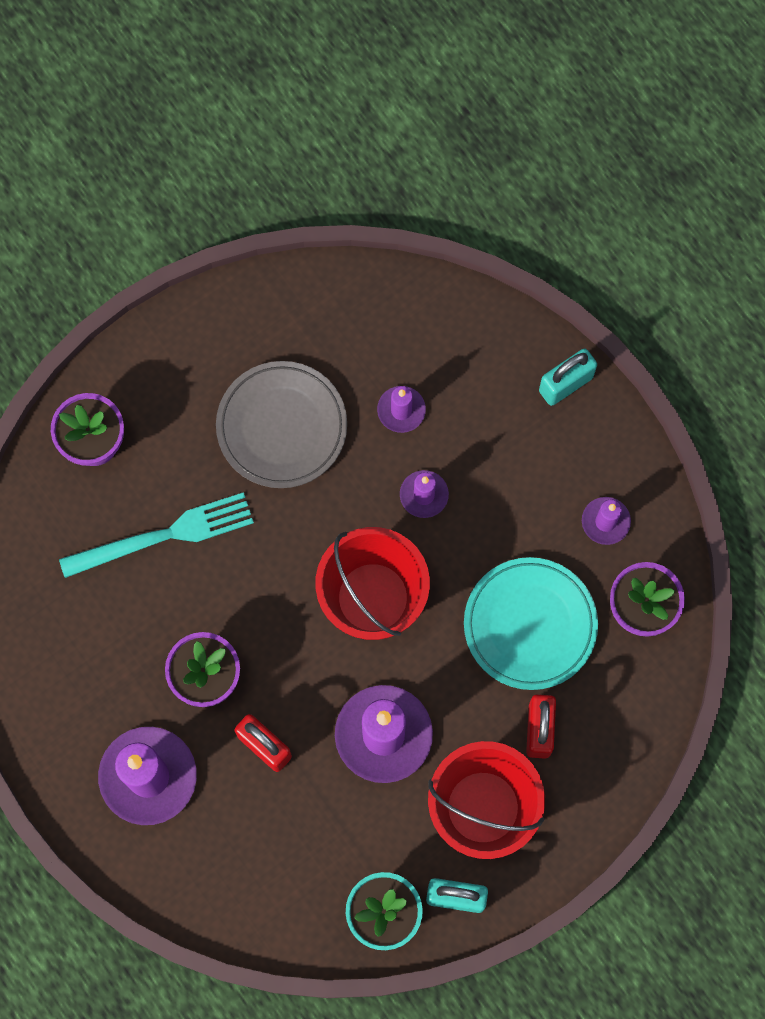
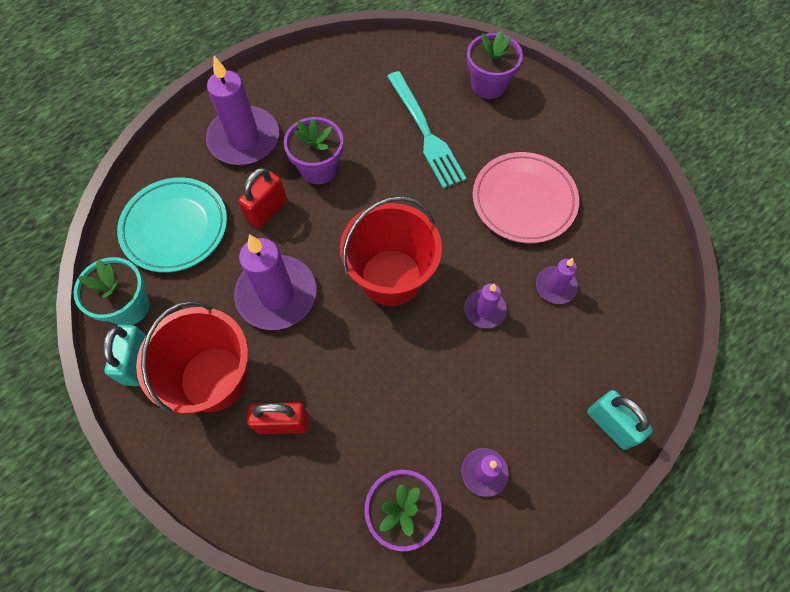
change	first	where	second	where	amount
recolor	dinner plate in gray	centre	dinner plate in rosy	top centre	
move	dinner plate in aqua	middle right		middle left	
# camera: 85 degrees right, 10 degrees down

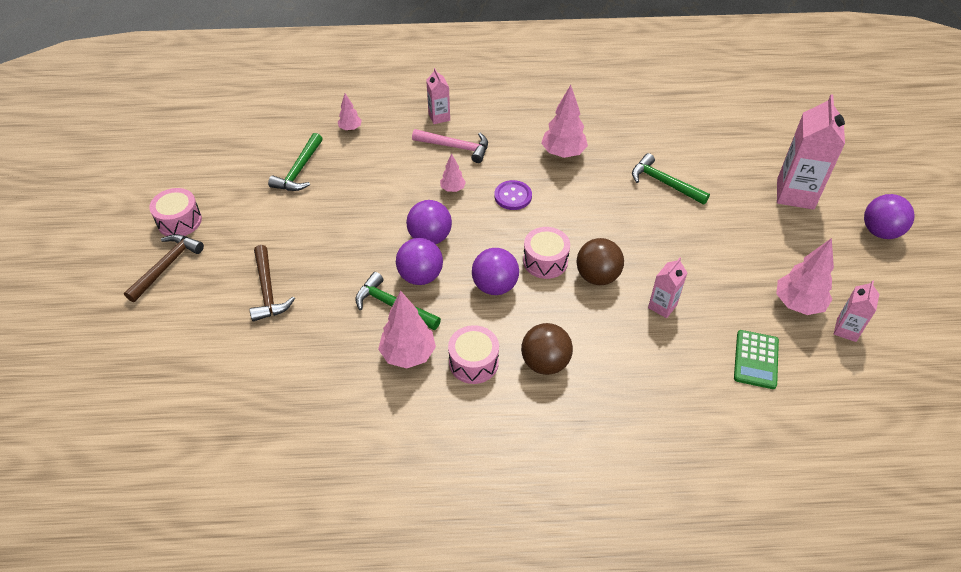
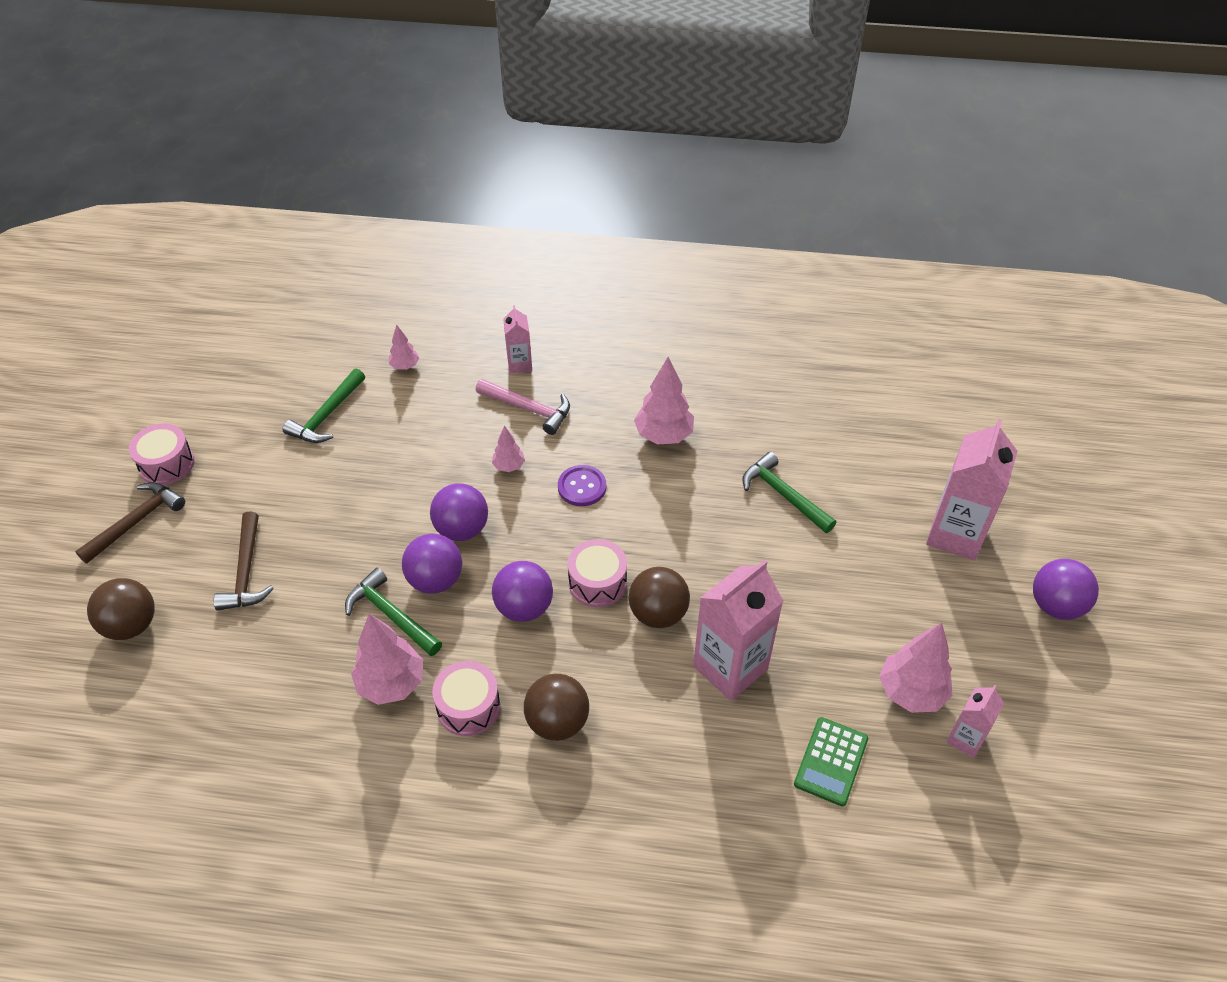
change	first	where	second	where	amount
resize	juice carton in rosy (2nd from left)	middle right		centre	x1.89
insert			ball in dark brown (1st from left)	middle left	
# camera: 10 degrees right, 0 degrees up

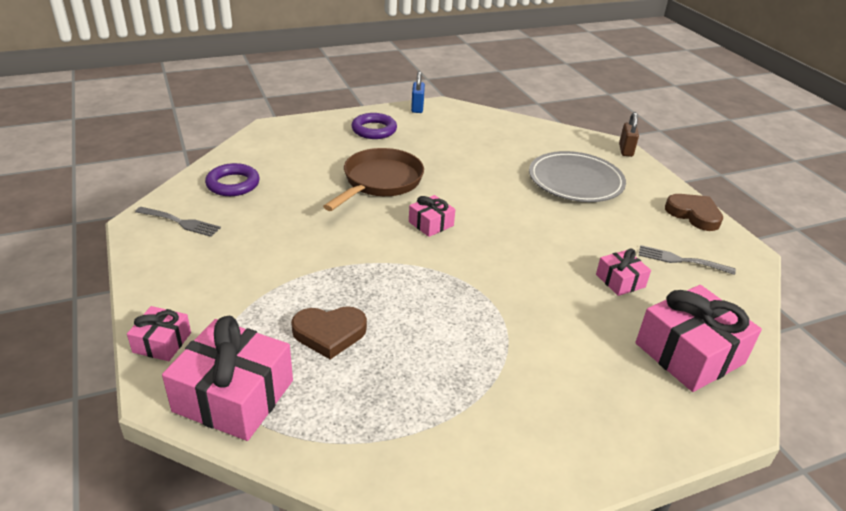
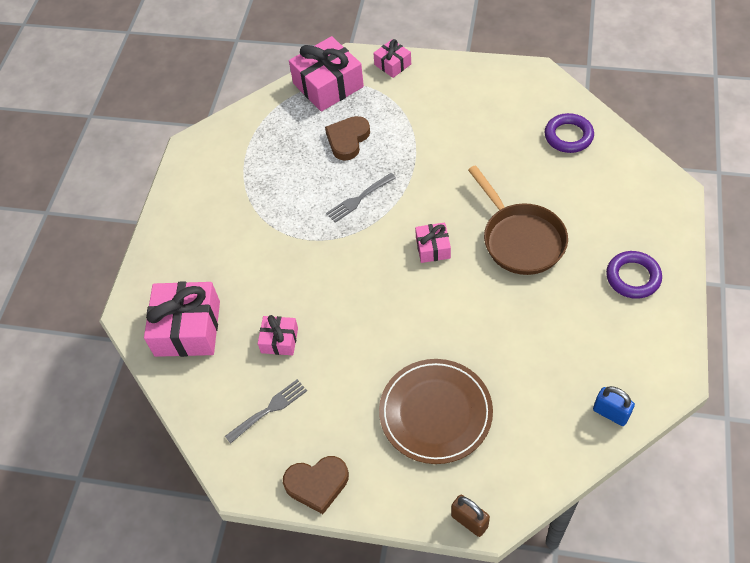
change	first	where	second	where	amount
move	table fork in gray (1st from left in the first image)	middle left	table fork in gray (2nd from left)	centre	
move	lock in blue	top centre		bottom right	
recolor	dinner plate in gray	middle right	dinner plate in dark brown	bottom centre	
# camera: 130 degrees right, 20 degrees up

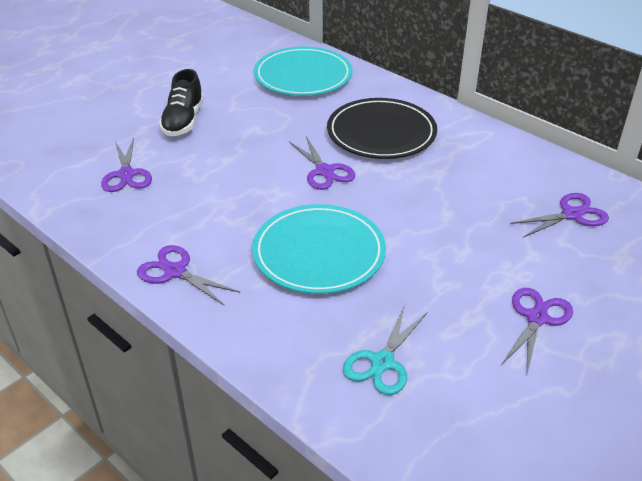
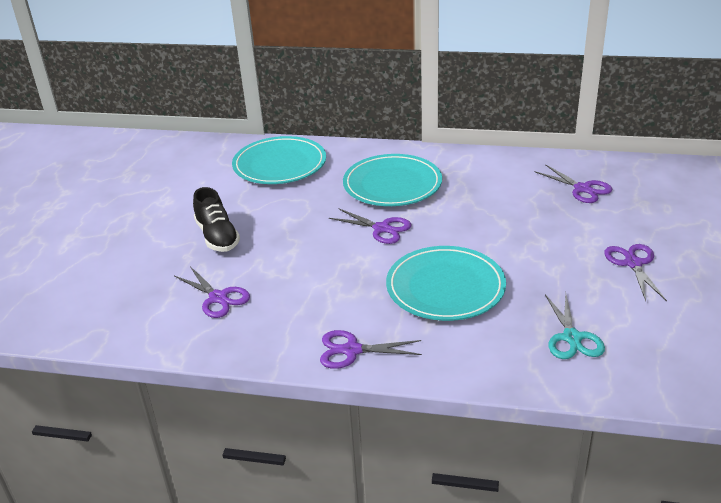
change	first	where	second	where	amount
recolor	dinner plate in black	top centre	dinner plate in aqua (2nd from left)	centre	
rotate	pair of scissors in purple (5th from left in the first image)	middle right	pair of scissors in purple (4th from left)	middle right	105 degrees clockwise
# camera: 30 degrees left, 5 degrees down

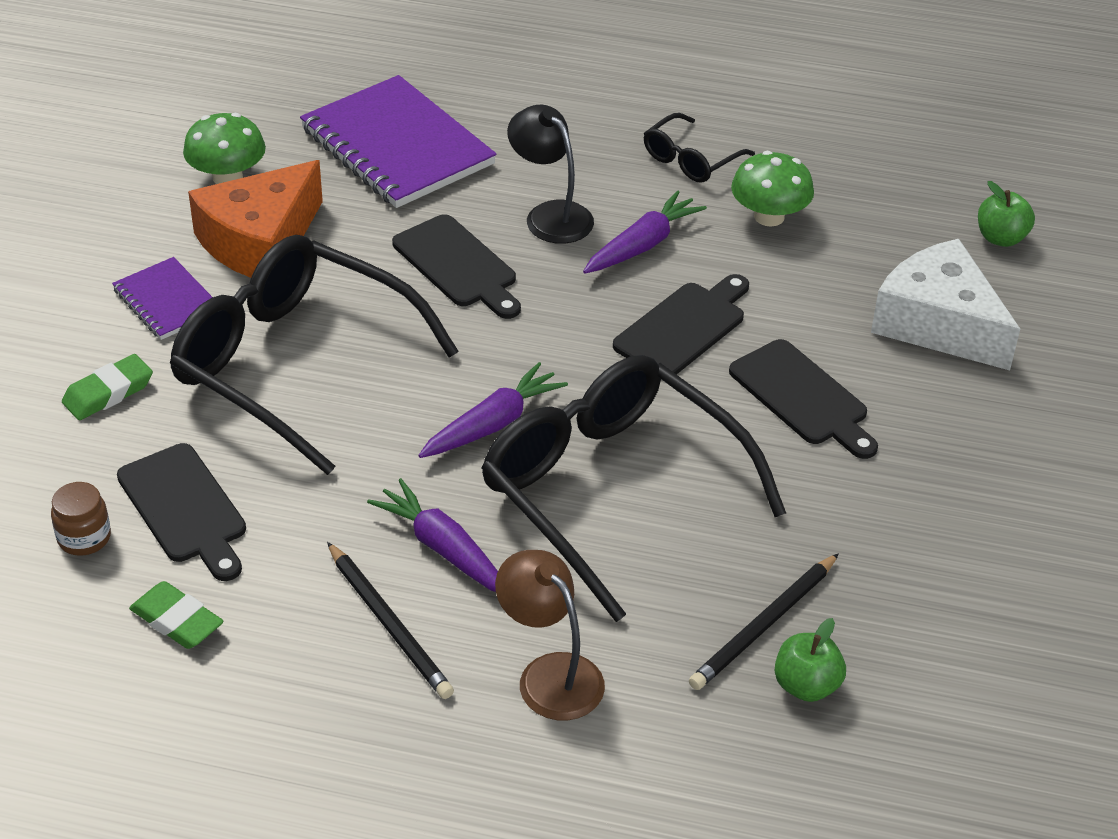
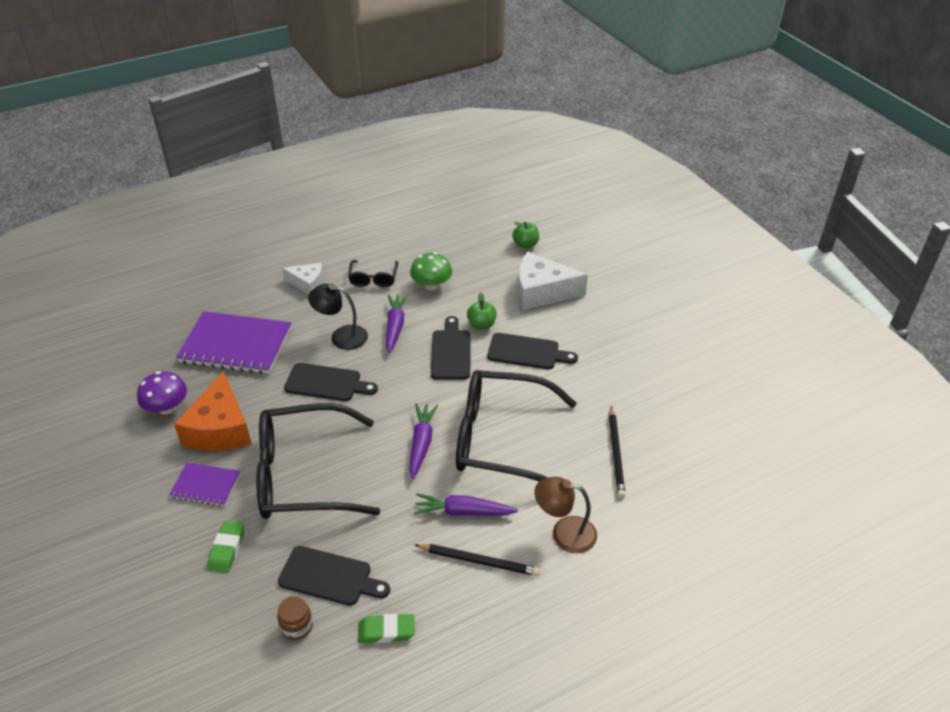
change	first	where	second	where	amount
recolor	fungus in emerald (1st from left)	top left	fungus in purple	middle left	
move	apple fruit in emerald (1st from left)	bottom right		centre	
insert			piece of cheese in snow-white (1st from left)	middle left	
# camera: 40 degrees left, 0 degrees up

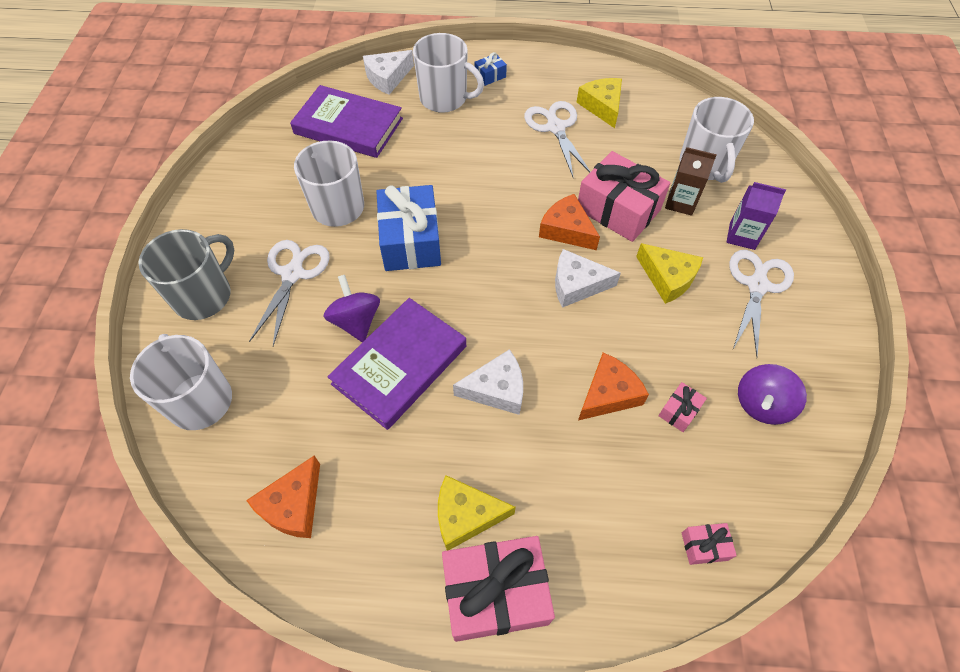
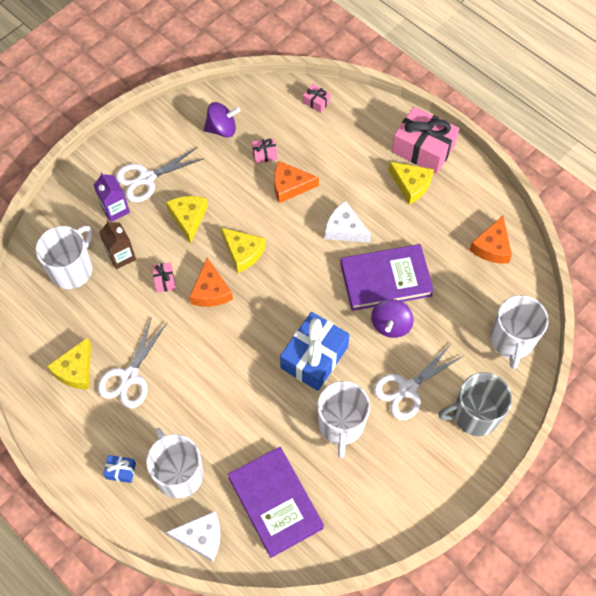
change	first	where	second	where	amount
rotate	piece of cheese in orange-coloured (1st from left in the first image)	bottom left	piece of cheese in orange-coloured (3rd from left)	middle right	135 degrees clockwise
recolor	piece of cheese in snow-white (3rd from left)	centre	piece of cheese in bright yellow (3rd from left)	centre	
resize	gift in rosy (2nd from left in the first image)	top centre	gift in rosy (1st from left)	middle left	x0.44
# camera: 140 degrees left, 5 degrees up

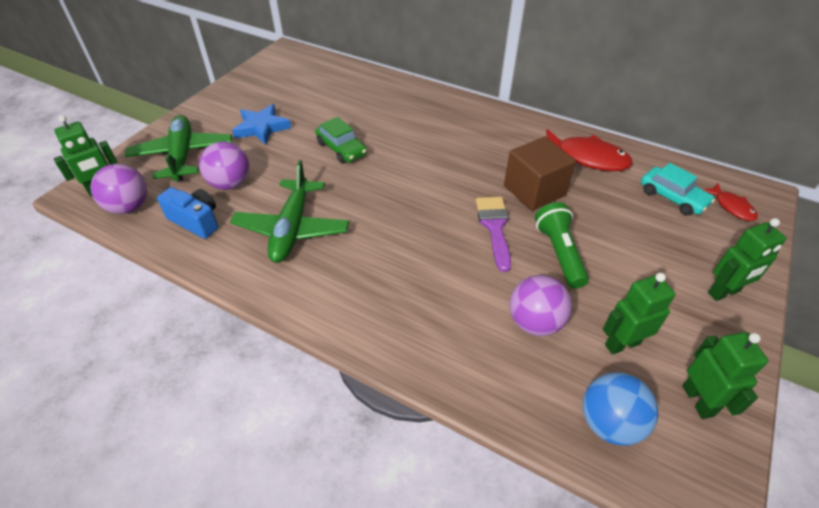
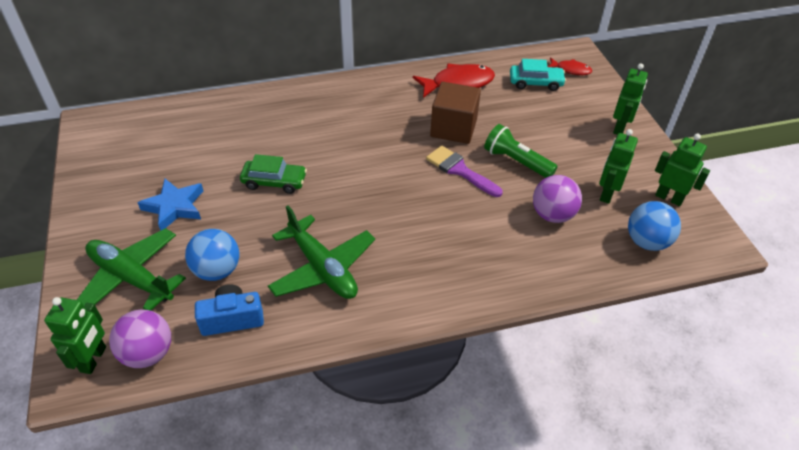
change	first	where	second	where	amount
recolor	ball in purple (2nd from left)	top left	ball in blue (1st from left)	middle left	
# camera: 45 degrees left, 0 degrees up

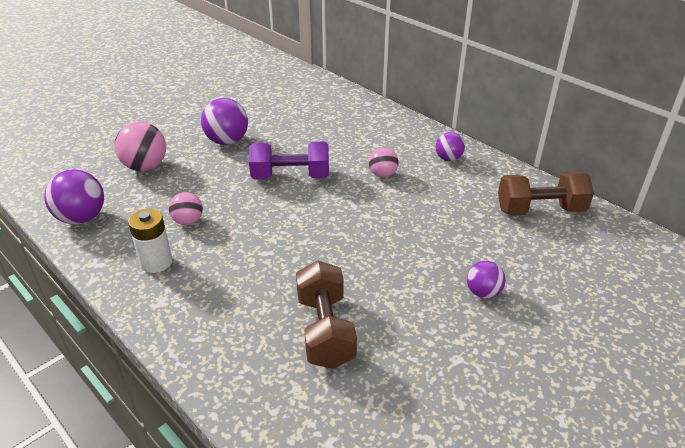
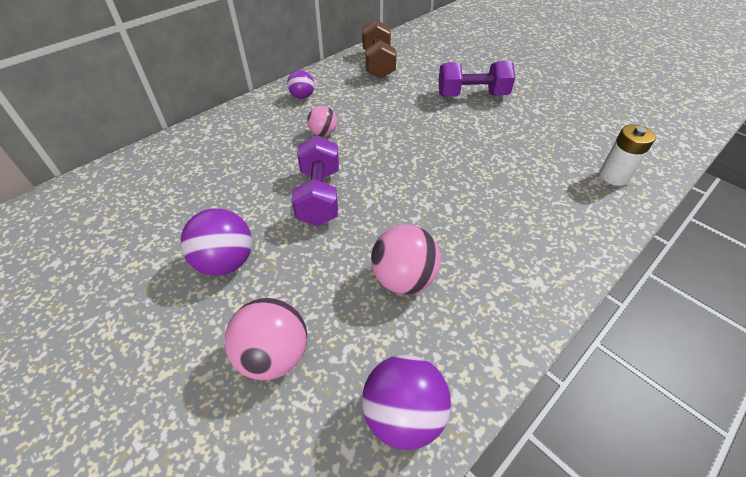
change	first	where	second	where	amount
move	power cell in snow-white	middle left		top right	
resize	ball in rosy (2nd from left in the first image)	middle left	ball in rosy (3rd from left)	centre	x1.65
delete	free weight in dark brown (1st from left)	bottom centre			
replace	ball in purple (4th from left)	middle right	free weight in purple (2nd from left)	top centre	
# camera: 90 degrees left, 10 degrees up

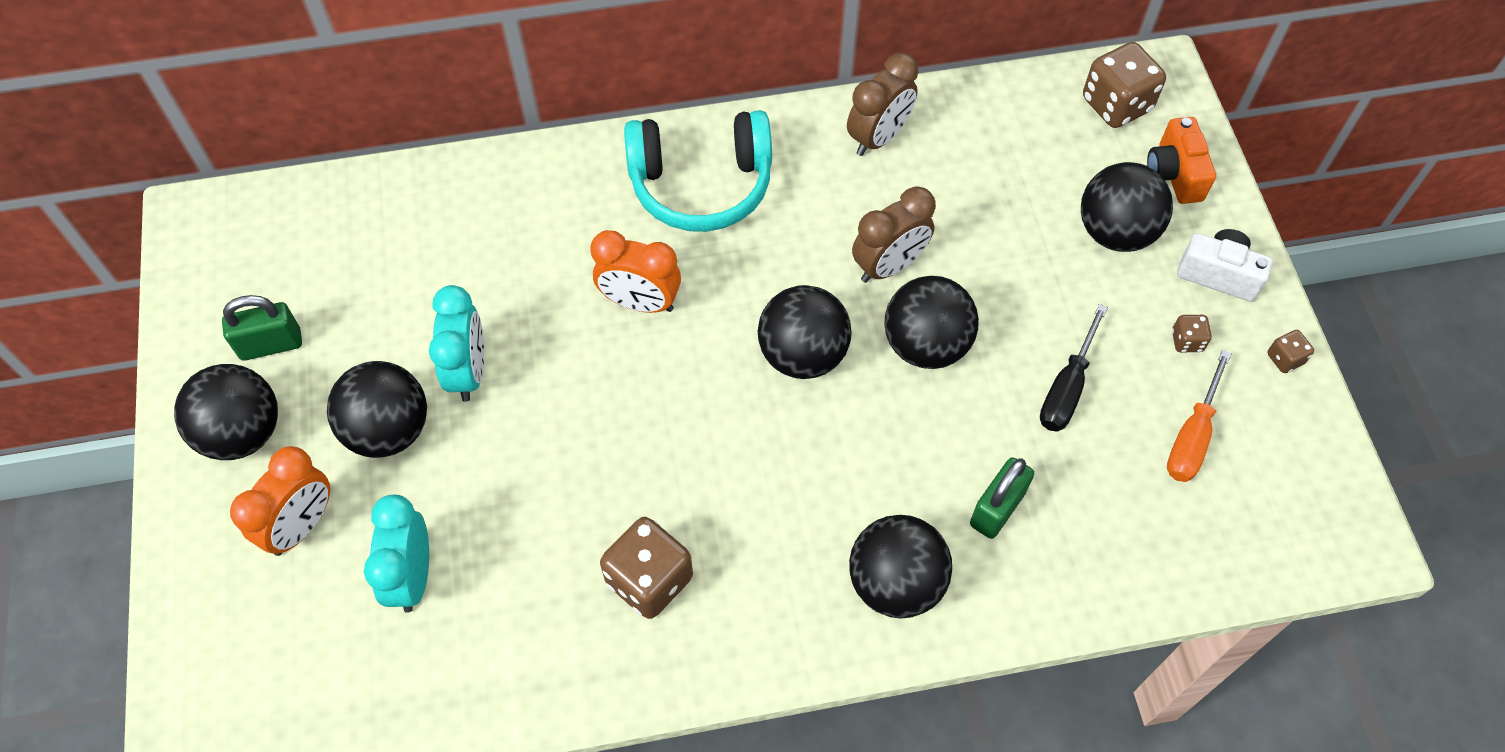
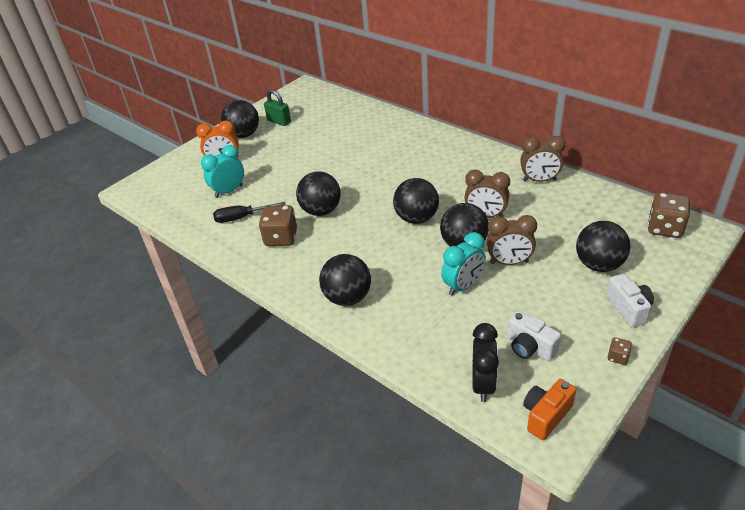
change	first	where	second	where	amount
move	ball in black (2nd from left)	middle left		centre	
move	clock in aqua (2nd from left)	middle left		centre	
delete	clock in orange-coloured (2nd from left)	centre			
delete	headphones in aqua	top centre			
delete	lock in emerald (2nd from left)	centre			
move	flat screwdriver in black	middle right		centre	
move	compact camera in orange-coloured	top right		bottom right	
replace	flat screwdriver in orange-coloured	middle right	compact camera in snow-white (1st from left)	middle right	
delete	game die in dark brown (3rd from left)	middle right			
insert			clock in black	bottom centre	
insert			clock in dark brown (2nd from left)	middle right	
# camera: 55 degrees right, 20 degrees down

